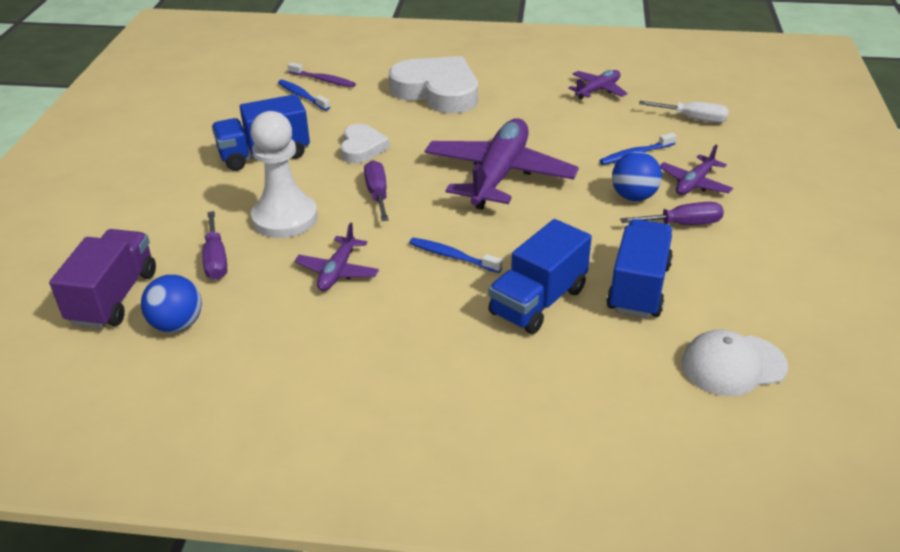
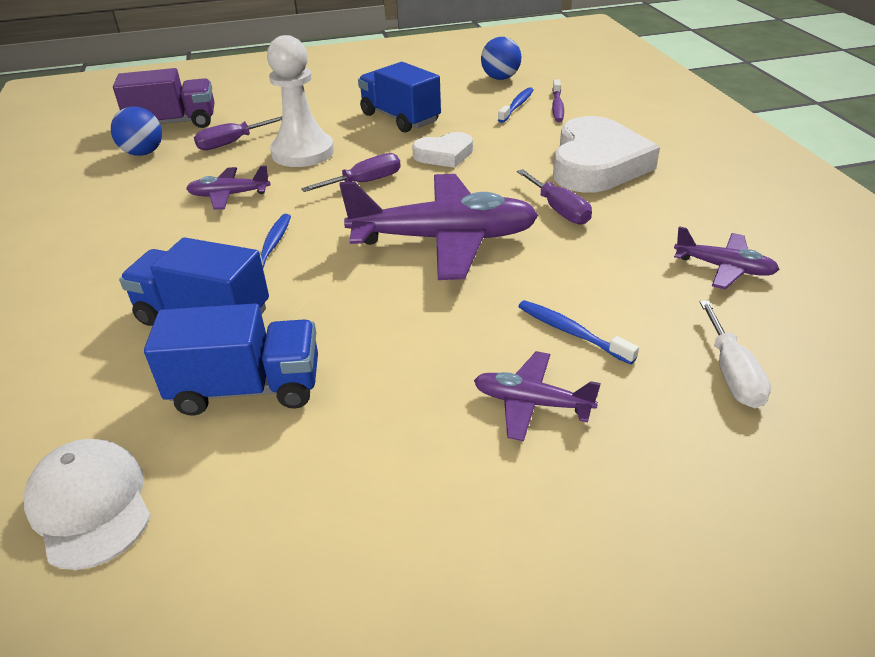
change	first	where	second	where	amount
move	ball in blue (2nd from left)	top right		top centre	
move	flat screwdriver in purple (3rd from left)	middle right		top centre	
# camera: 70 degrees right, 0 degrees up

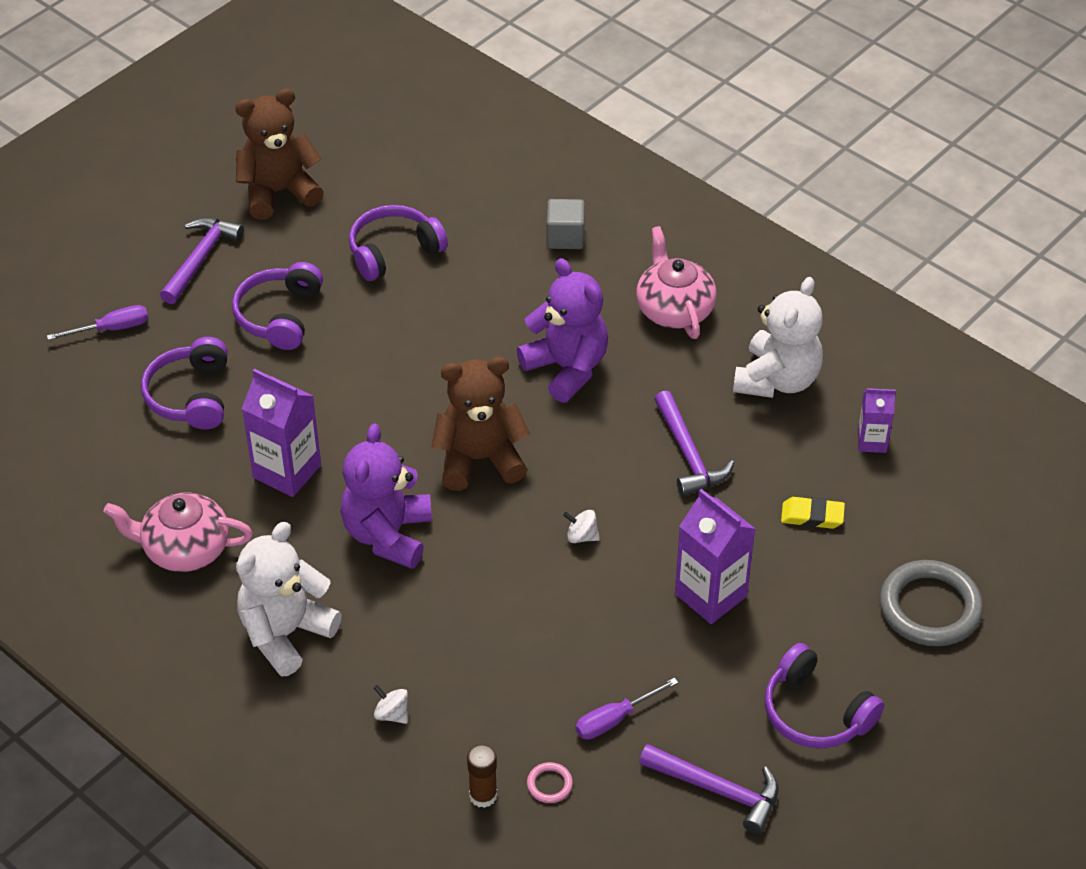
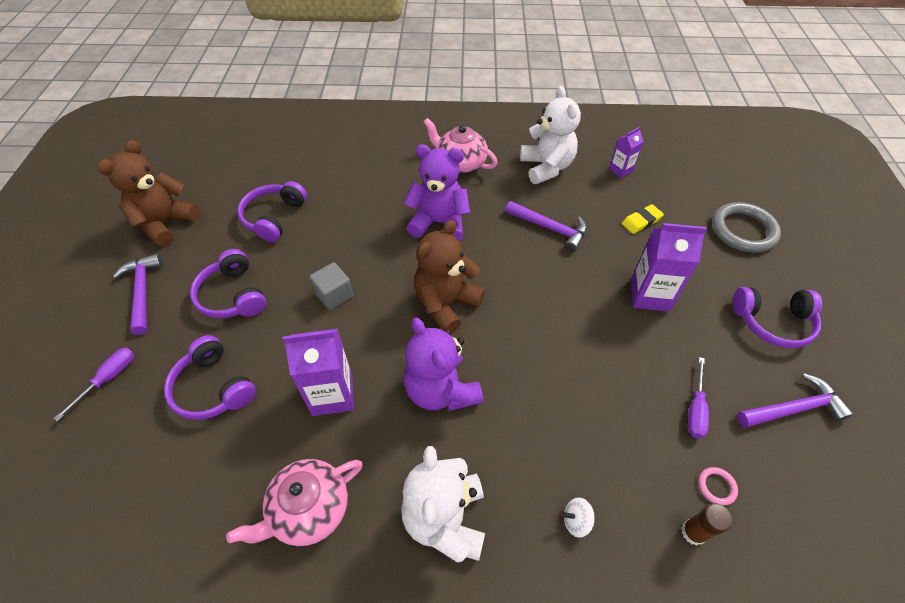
change	first	where	second	where	amount
move	solid cube in gray	top centre		centre	
delete	spinning top in snow-white (2nd from left)	centre			
# camera: 40 degrees left, 5 degrees up

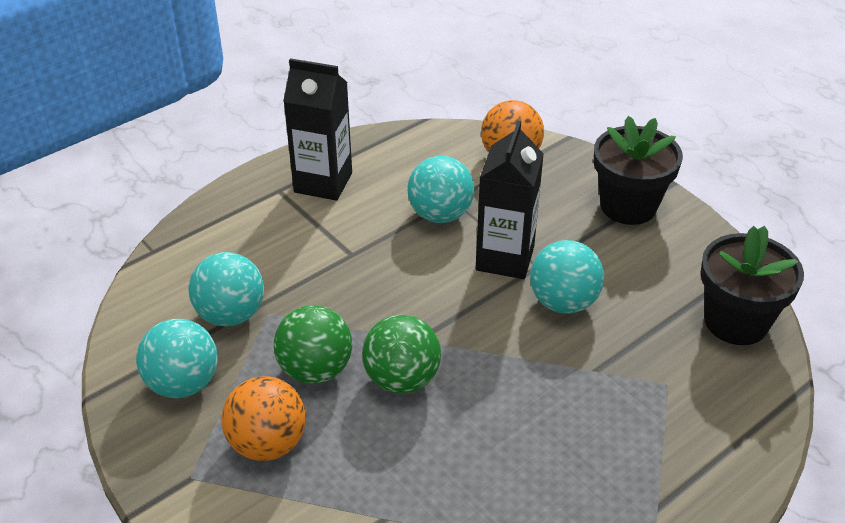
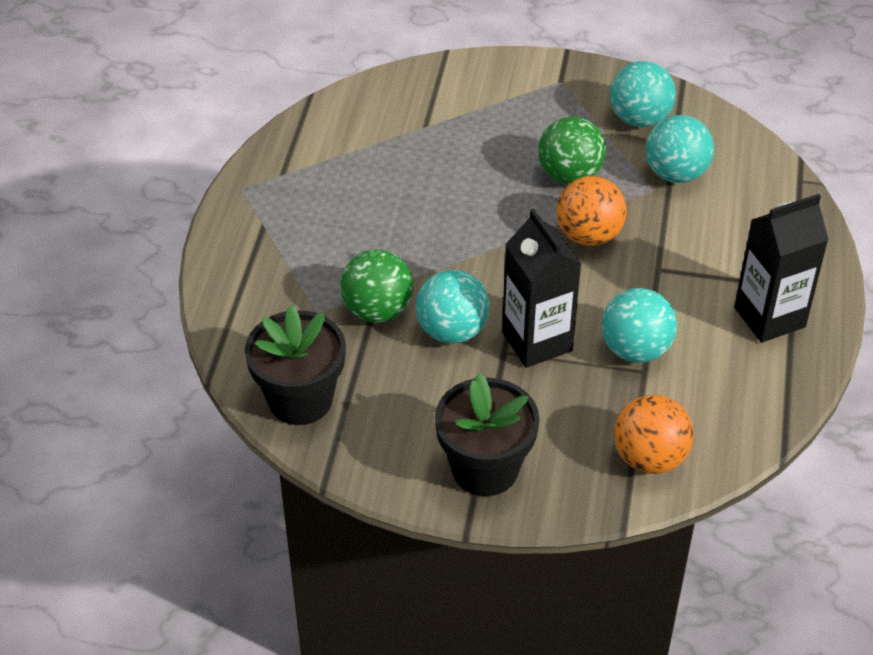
change	first	where	second	where	amount
move	ball in orange-coloured (1st from left)	bottom left		top right	
move	ball in emerald (2nd from left in the first image)	bottom centre	ball in emerald (1st from left)	centre	
# camera: 140 degrees right, 5 degrees up

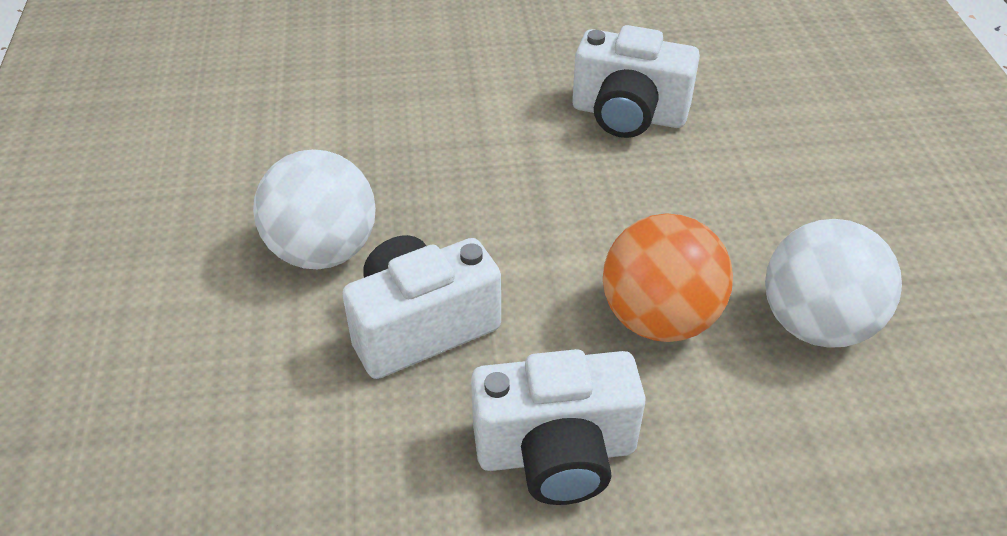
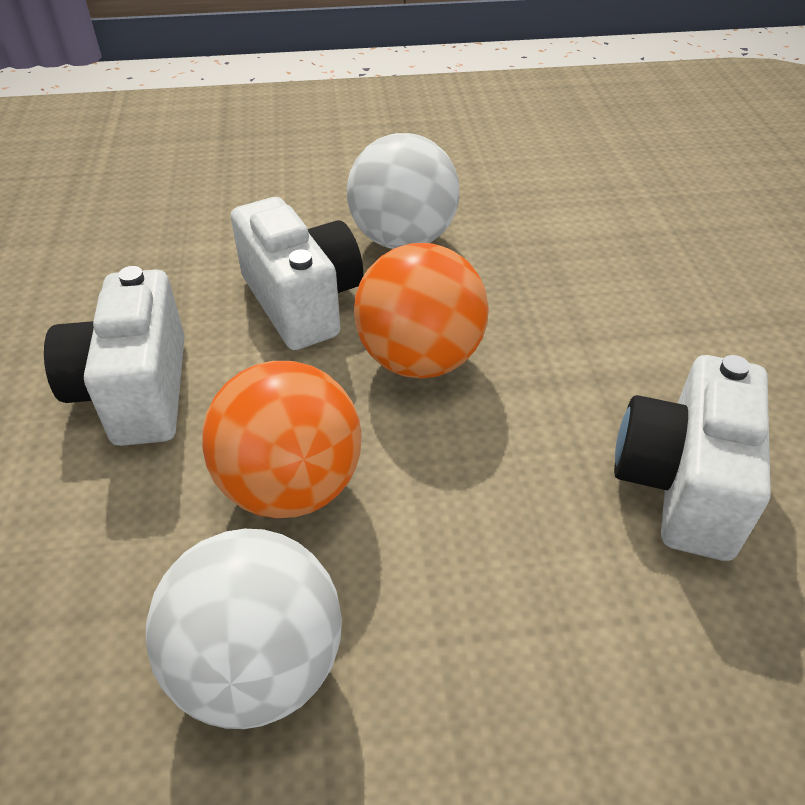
change	first	where	second	where	amount
insert			ball in orange-coloured (2nd from left)	centre	
# camera: 90 degrees right, 0 degrees up

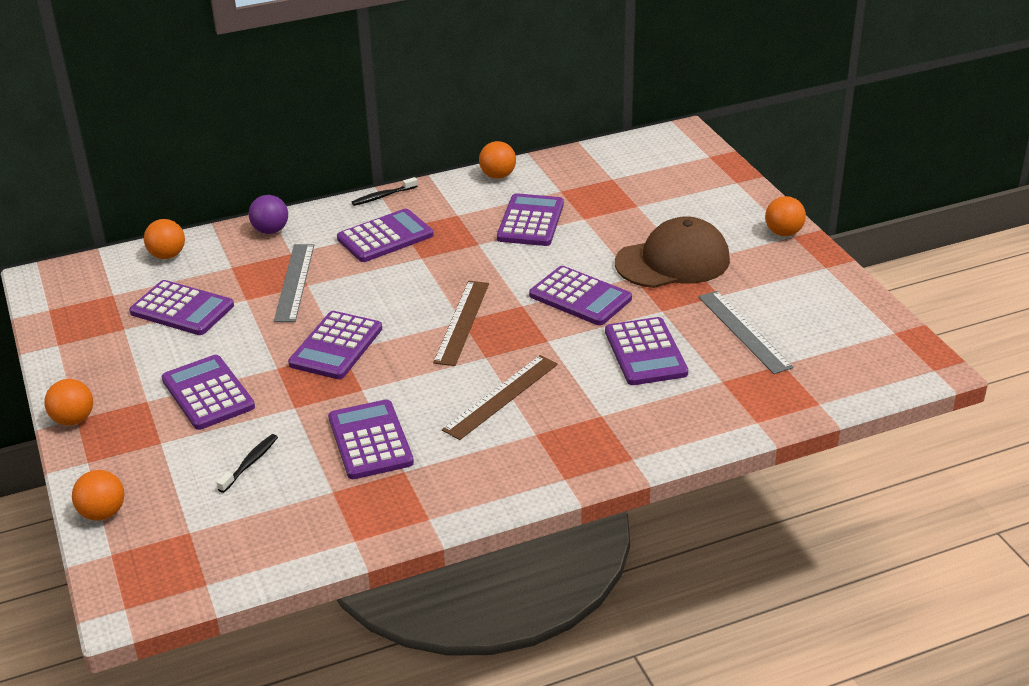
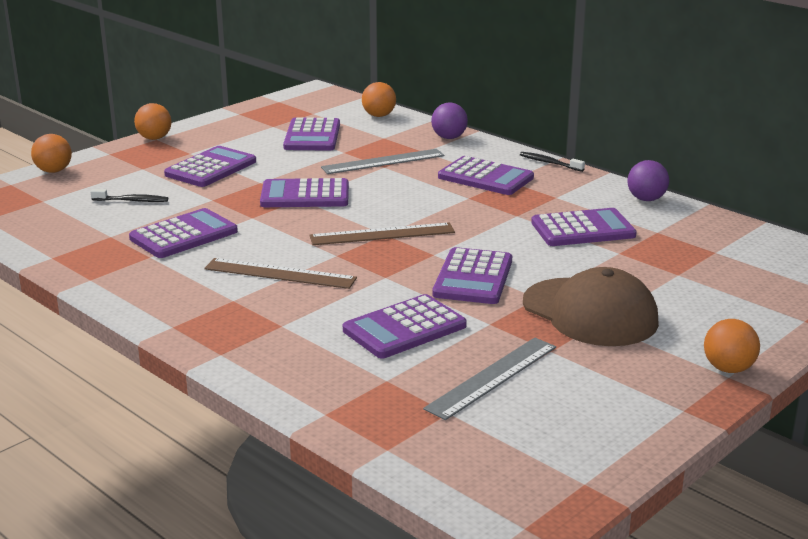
change	first	where	second	where	amount
recolor	ball in orange-coloured (4th from left)	top centre	ball in purple (2nd from left)	middle right	
# camera: 65 degrees right, 10 degrees down

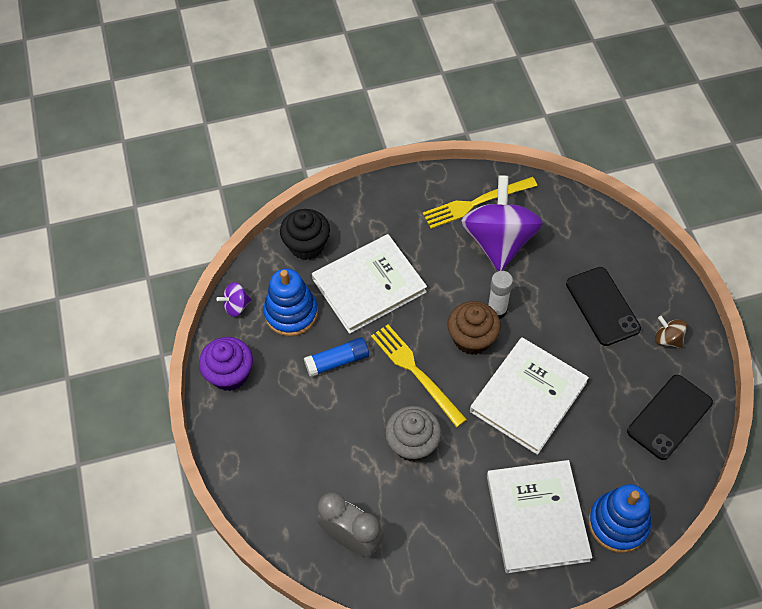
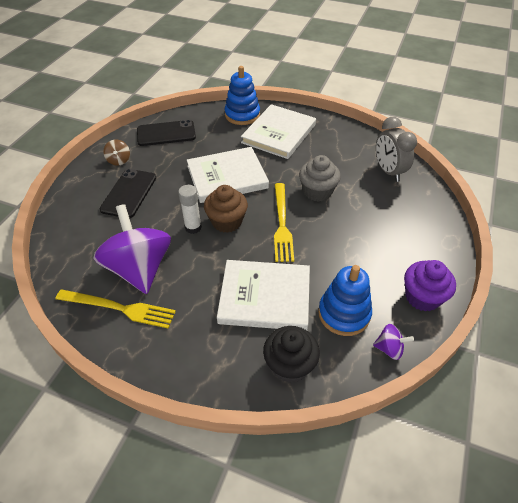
change	first	where	second	where	amount
delete	stick of glue in blue	centre			
rotate	spinning top in purple (2nd from left in the first image)	centre	spinning top in purple (1st from left)	middle left	120 degrees clockwise
# camera: 145 degrees left, 10 degrees down

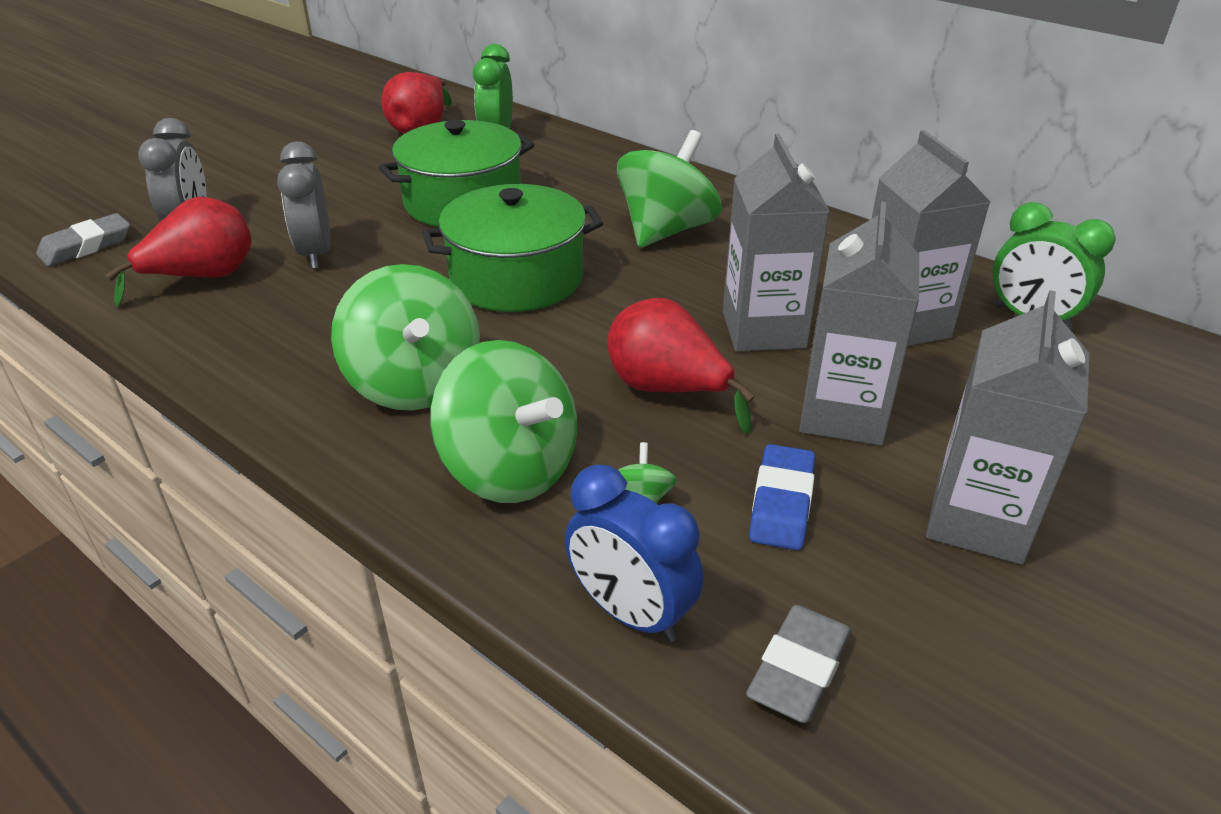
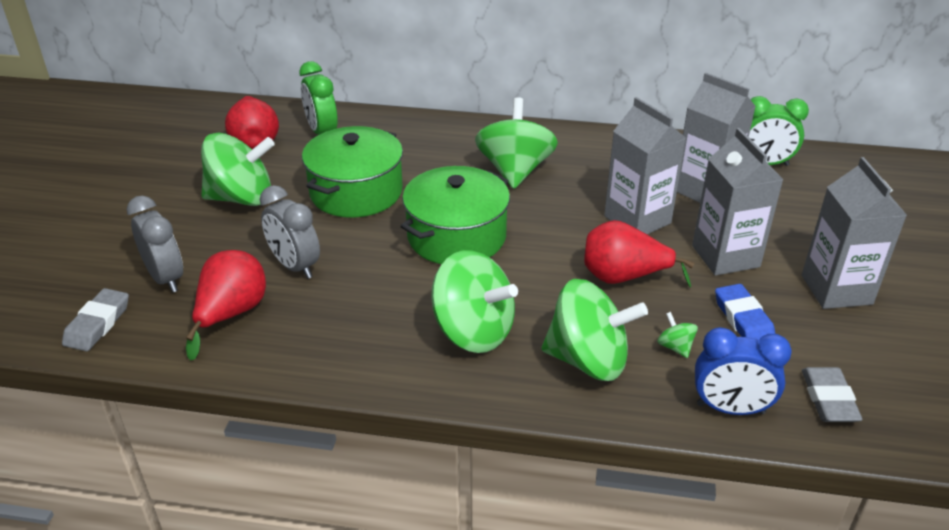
change	first	where	second	where	amount
insert			spinning top in emerald (1st from left)	top left	
# camera: 30 degrees left, 0 degrees up

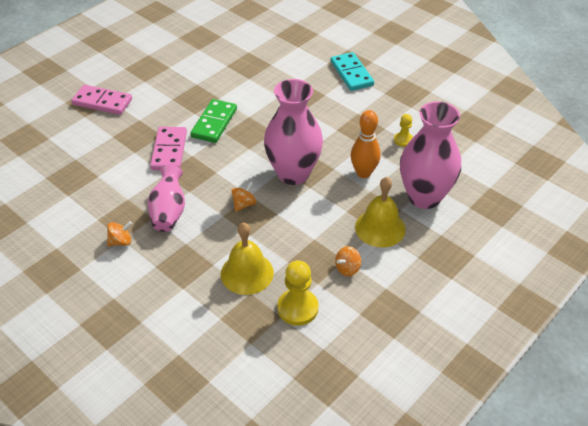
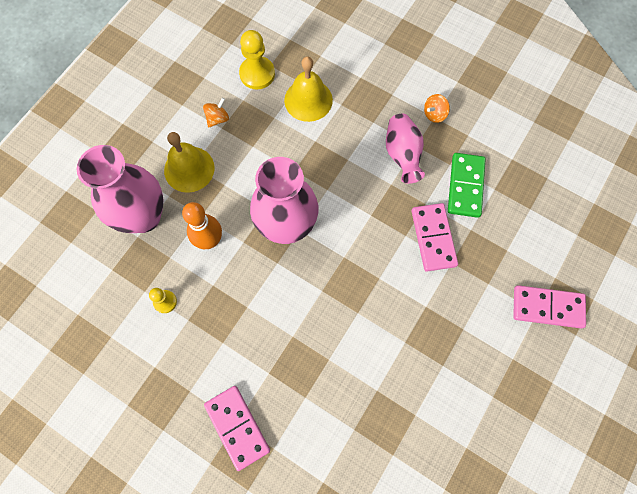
change	first	where	second	where	amount
move	domino tile in emerald	top centre		middle right	
delete	spinning top in orange-coloured (2nd from left)	centre			
recolor	domino tile in aqua	top centre	domino tile in rosy (1st from left)	bottom centre	
# camera: 170 degrees right, 25 degrees up

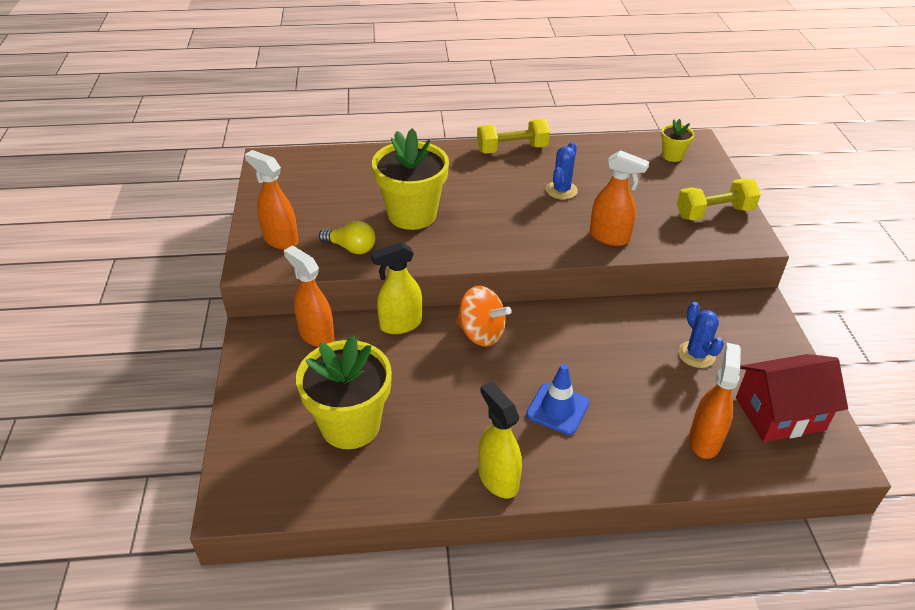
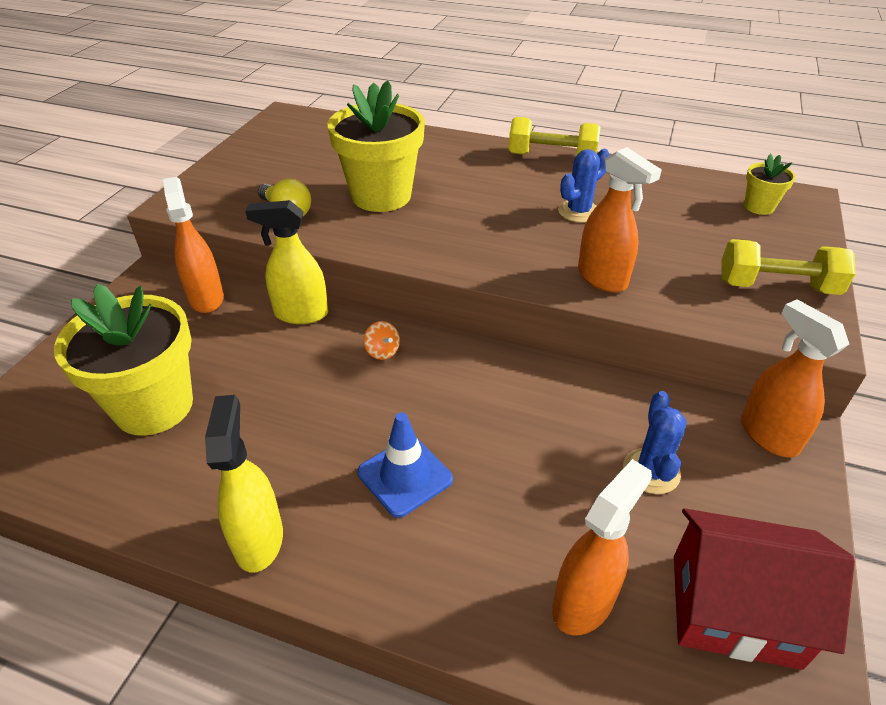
change	first	where	second	where	amount
move	spray cleaner in orange-coloured (1st from left in the first image)	top left	spray cleaner in orange-coloured (4th from left)	middle right	
resize	spinning top in orange-coloured	centre		centre	x0.48
# camera: 25 degrees right, 0 degrees up

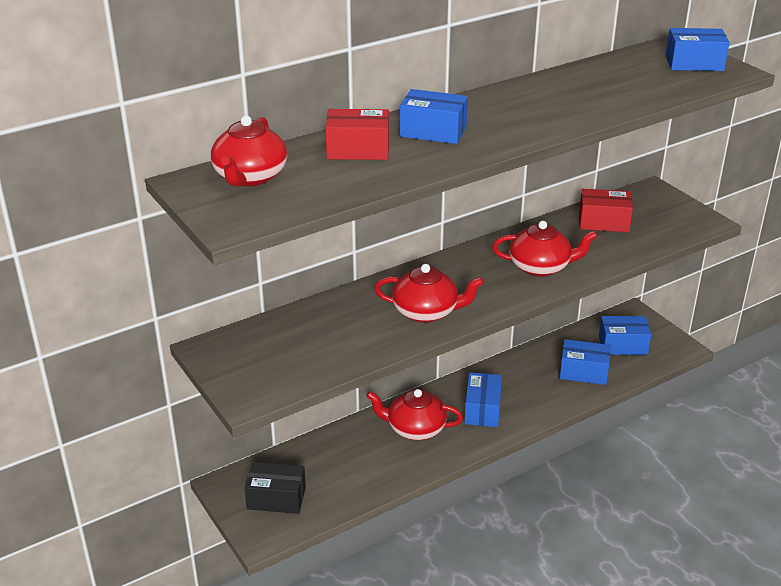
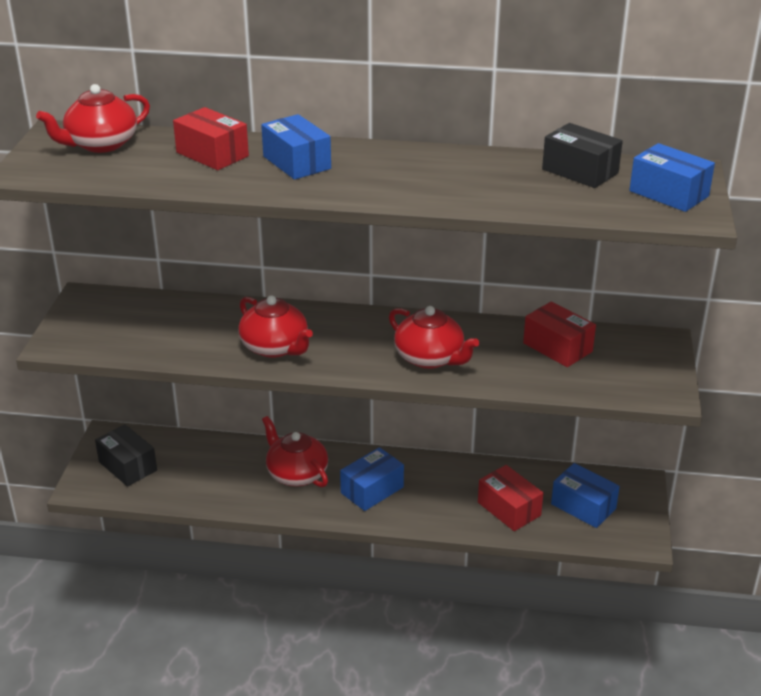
change	first	where	second	where	amount
recolor	package in blue (3rd from left)	middle right	package in scarlet (2nd from left)	bottom right	
insert			package in black (2nd from left)	top right	
# camera: 40 degrees right, 0 degrees up

